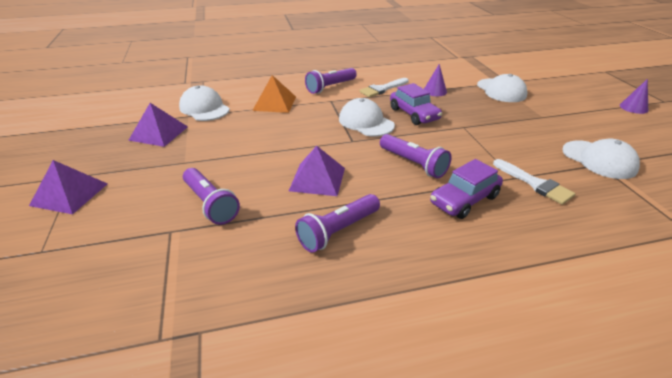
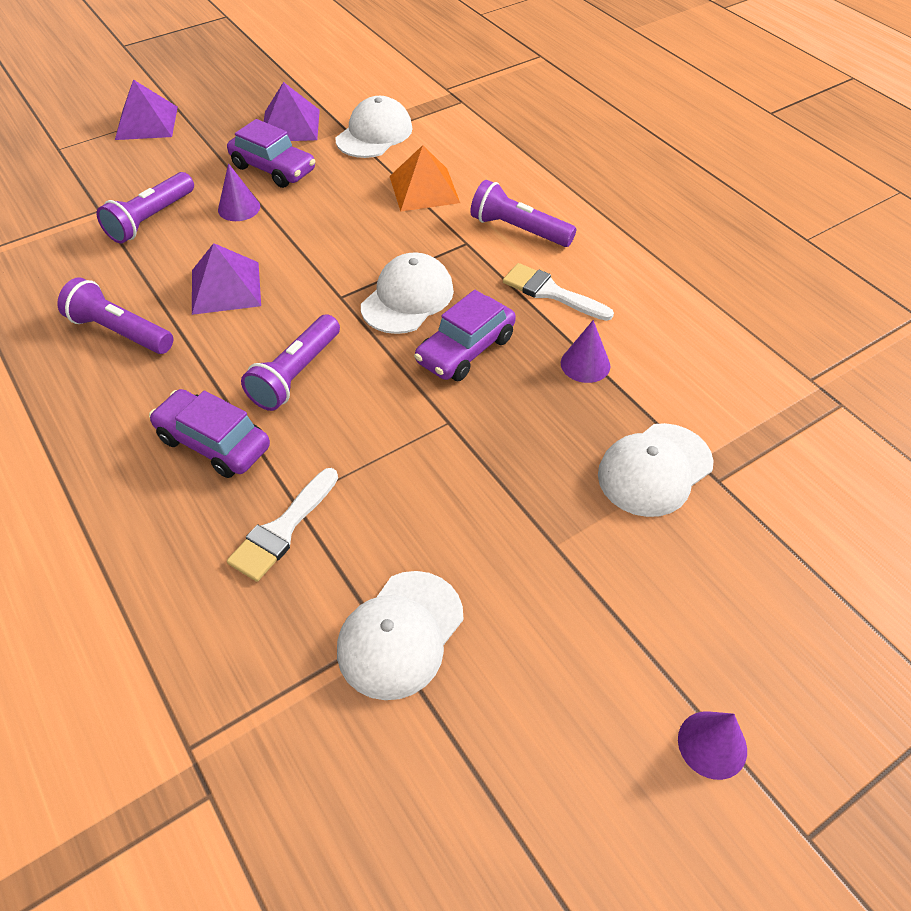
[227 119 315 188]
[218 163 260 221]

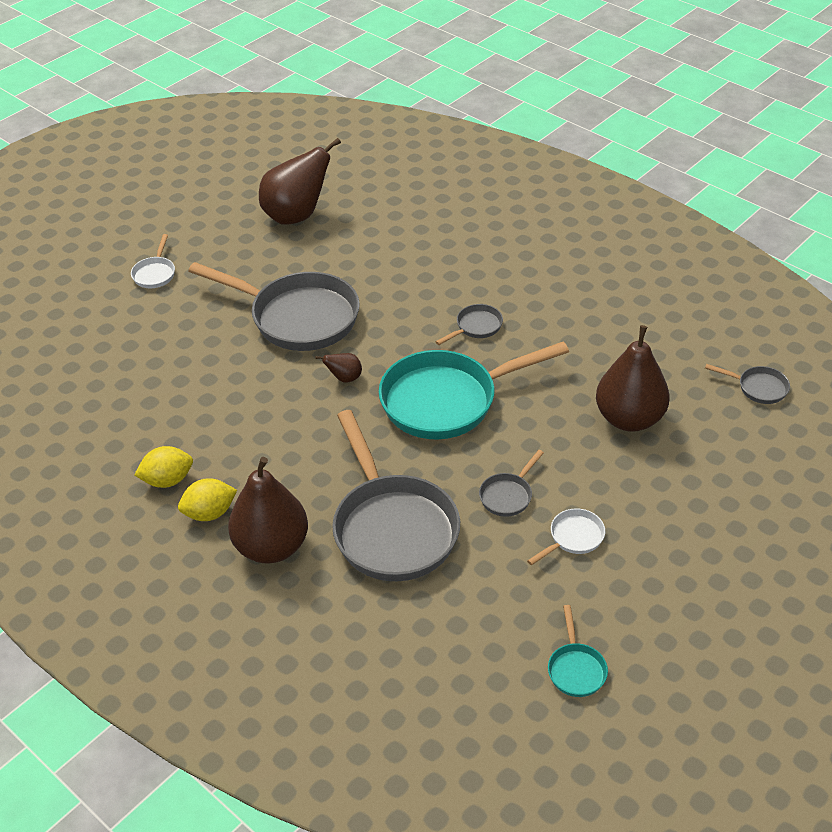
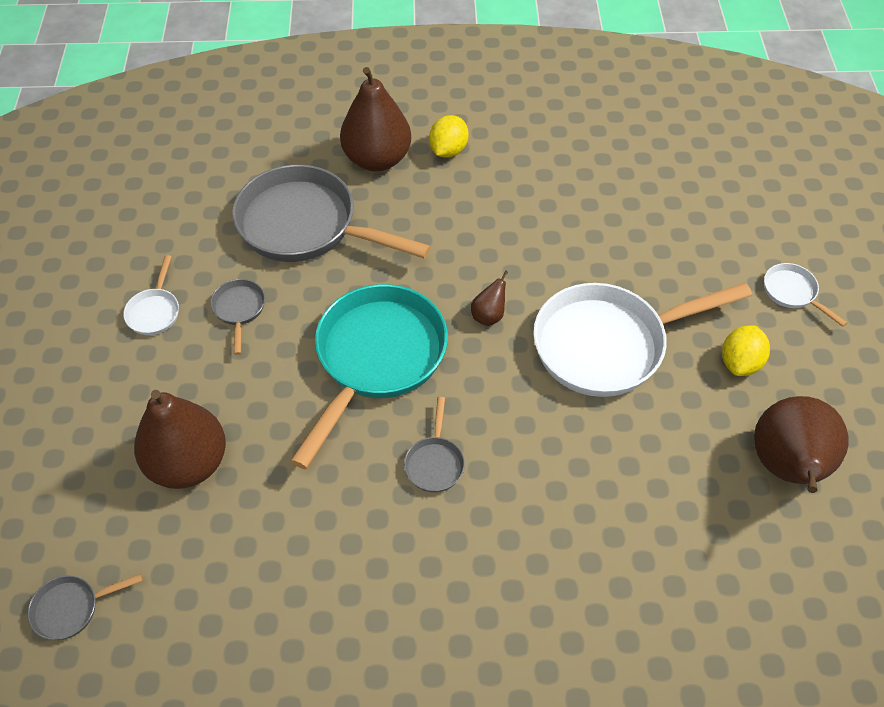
[533 283 752 397]
[722 326 770 376]
[548 605 608 697] (first image)

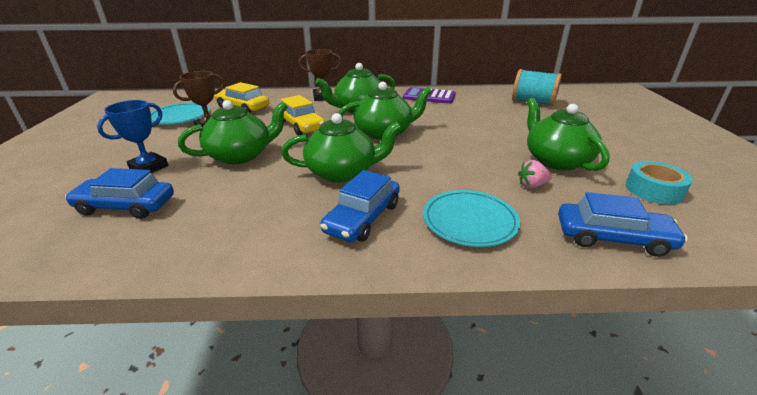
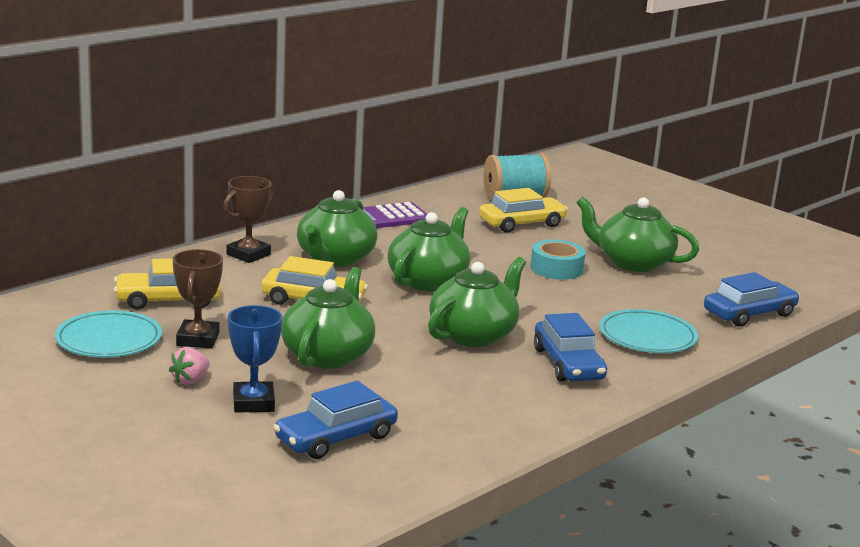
[169 347 210 385]
[530 240 586 280]
[479 188 568 233]

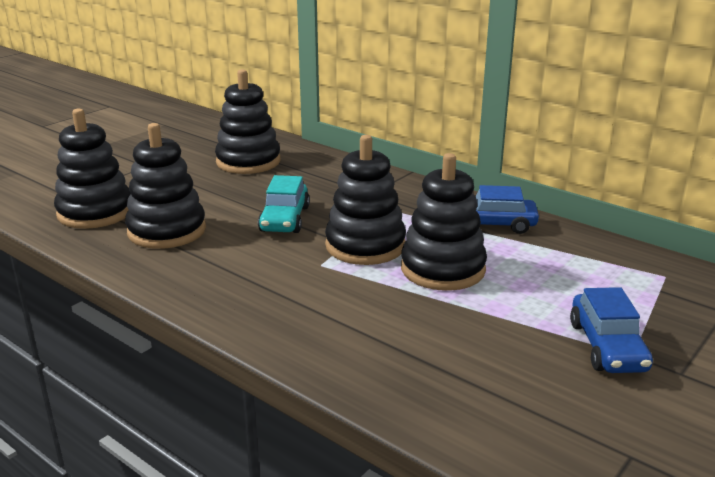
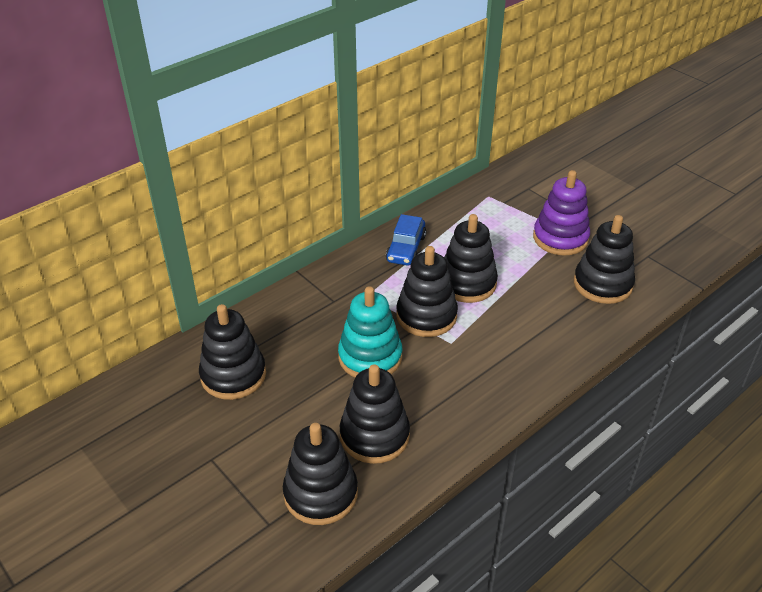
[338 286 402 377]
[533 170 590 256]
[574 215 635 304]

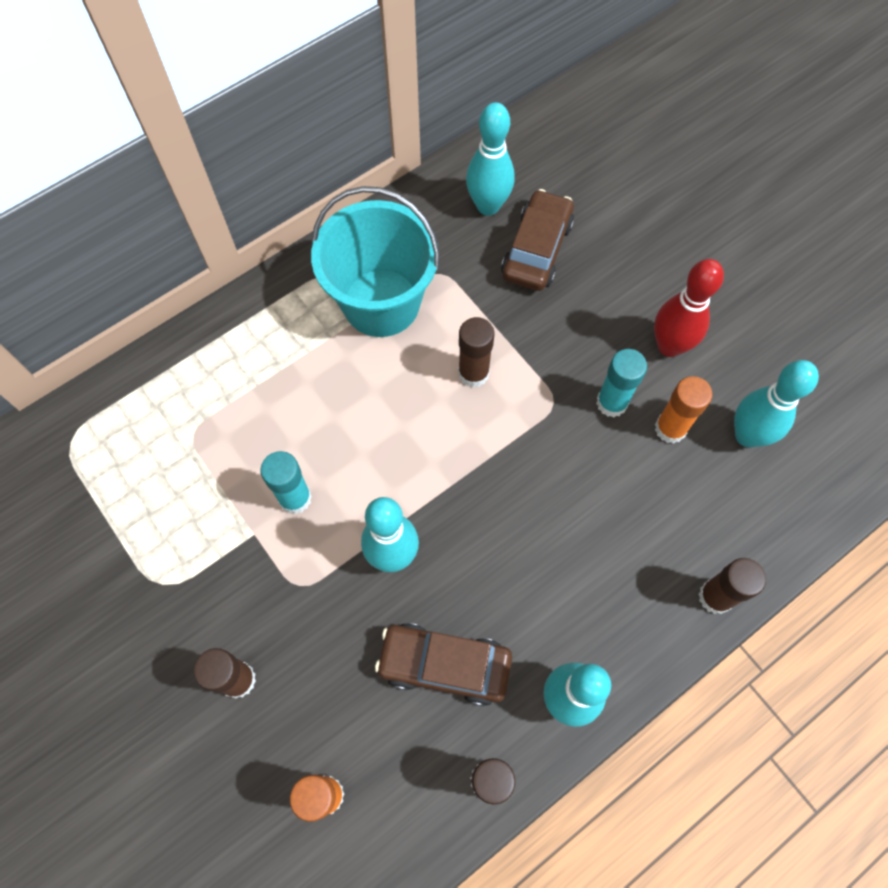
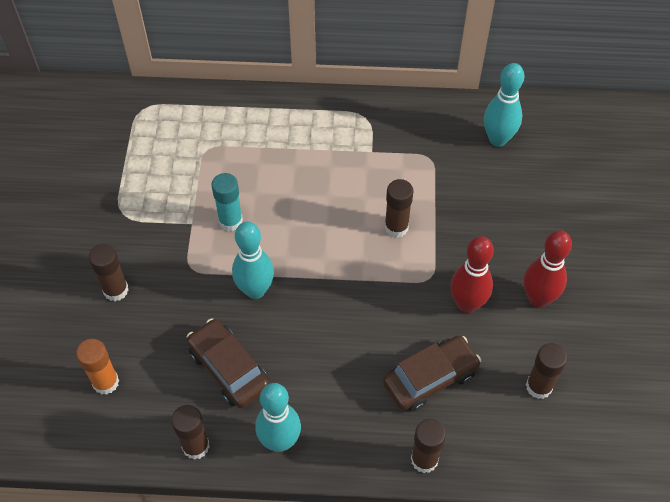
[311 186 440 337] (first image)
[383 335 481 412]
[450 236 494 313]
[526 343 567 399]
[655 376 712 444] (first image)

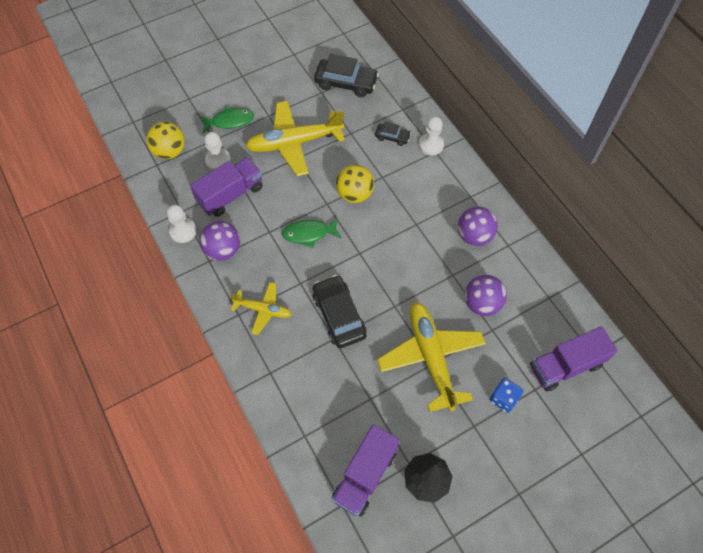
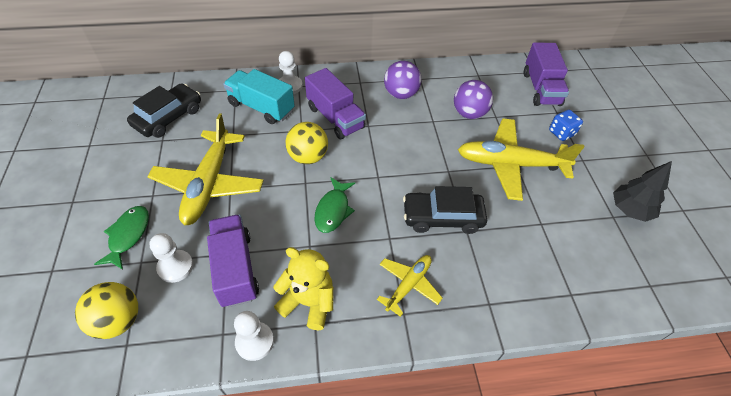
[223 69 295 124]
[273 247 333 330]
[305 68 366 139]

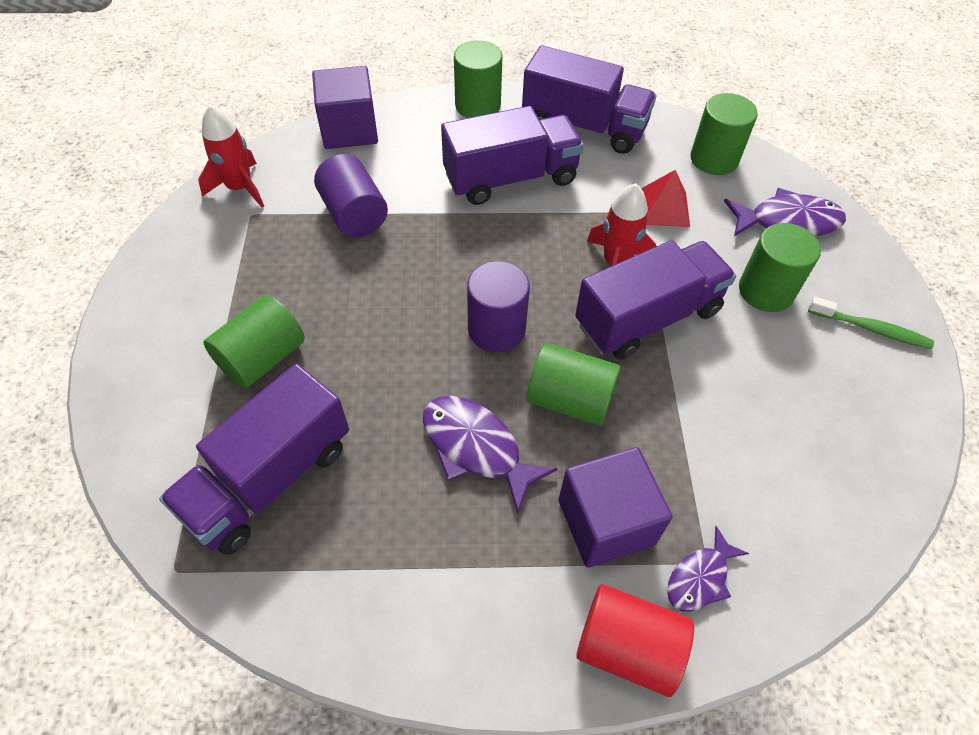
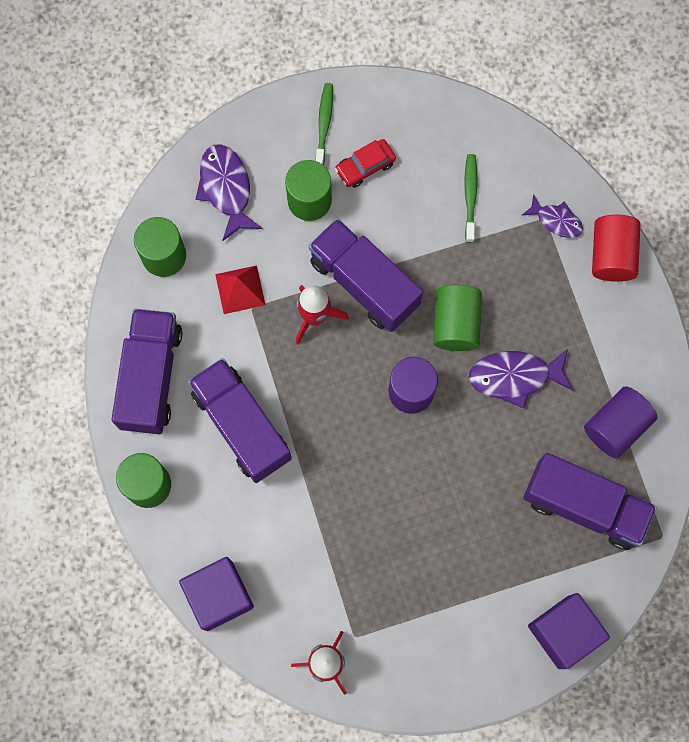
[584 386 658 458]
[203 295 305 388] (first image)
[469 349 573 409]
[528 593 610 669]
[335 139 396 188]
[464 154 478 243]

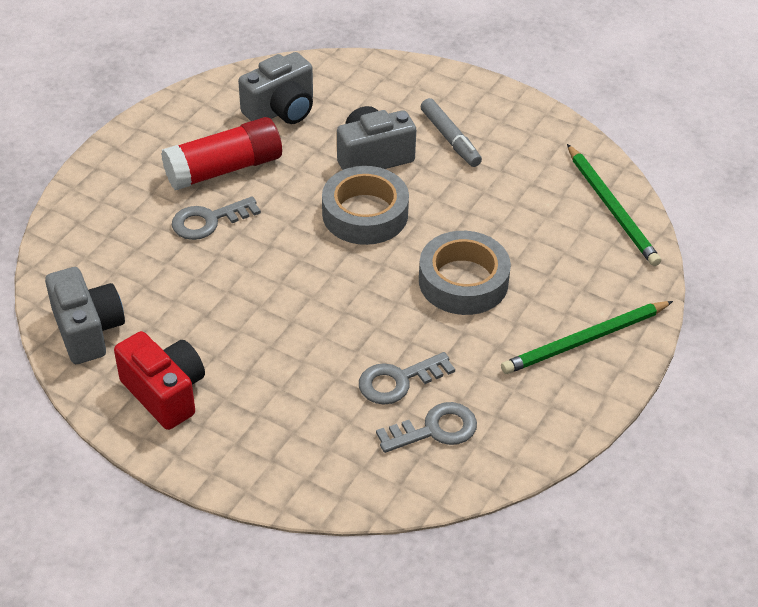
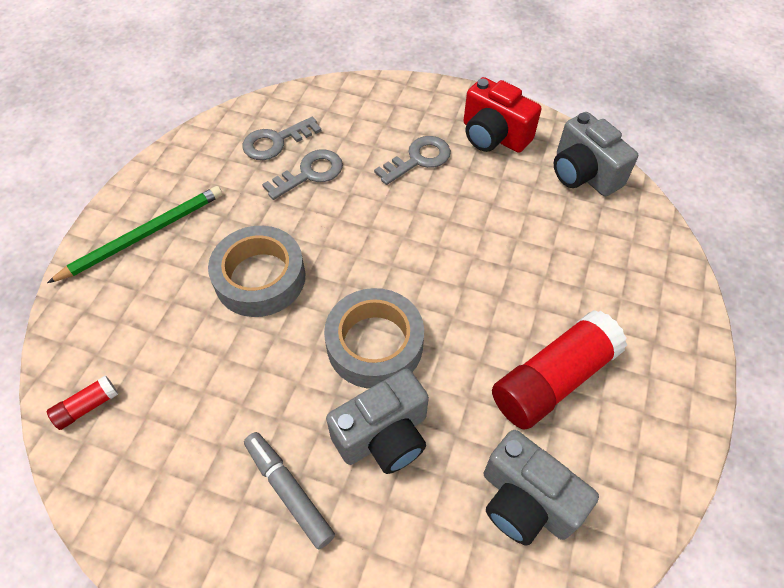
[484 430 599 546]
[47 375 118 430]
[374 136 451 185]

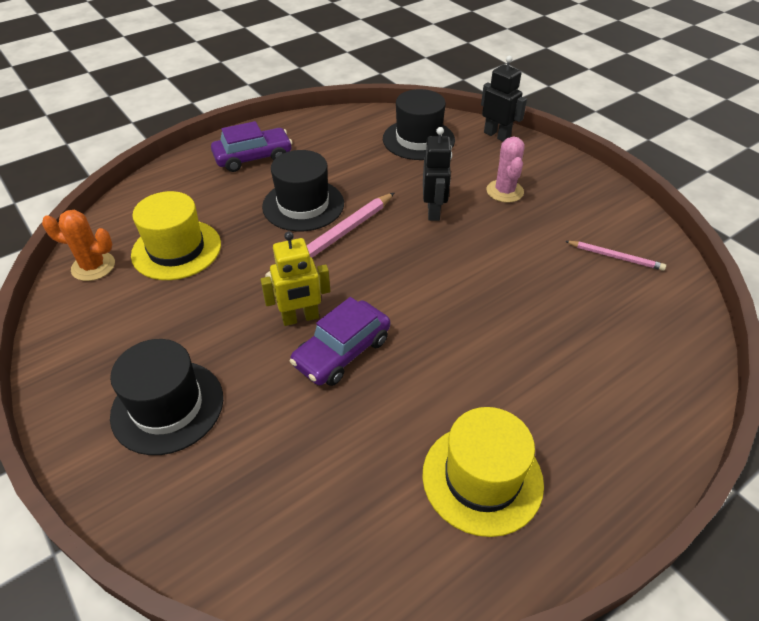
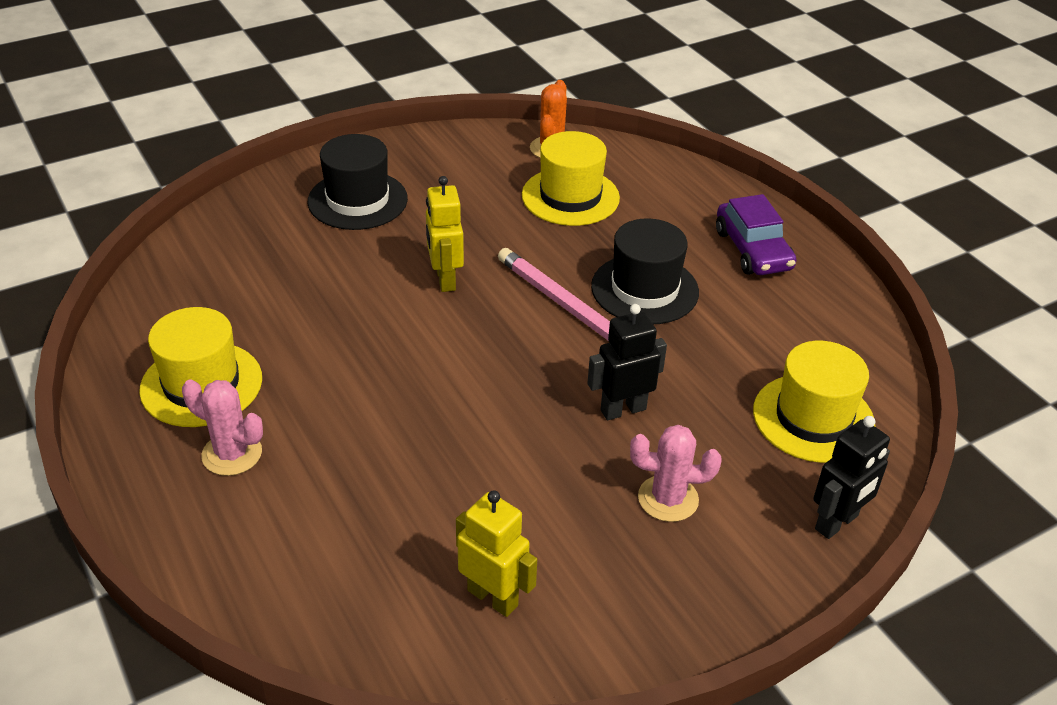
[753 341 875 463]
[587 304 667 420]
[456 490 537 617]
[290 297 390 386] (first image)
[182 379 263 476]

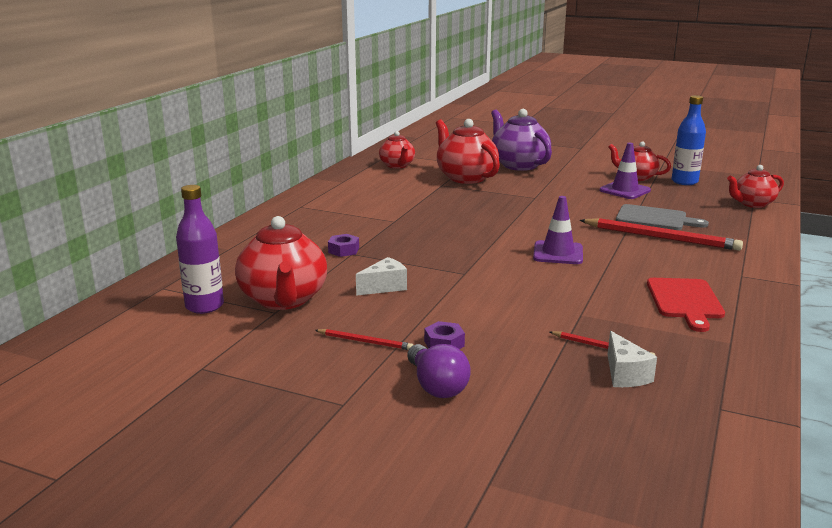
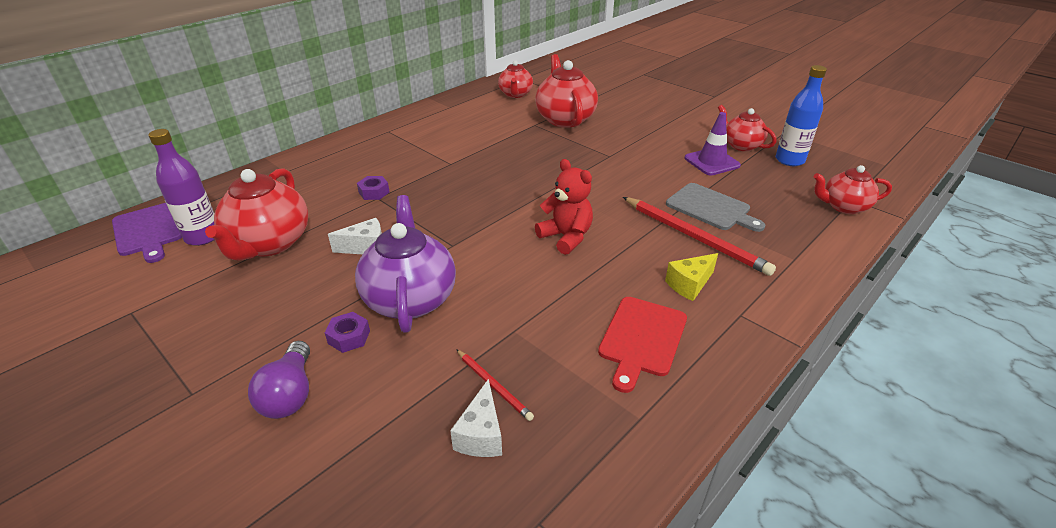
[355 195 456 333]
[535 159 593 255]
[315 329 413 350] (first image)
[112 203 182 263]
[665 253 718 301]

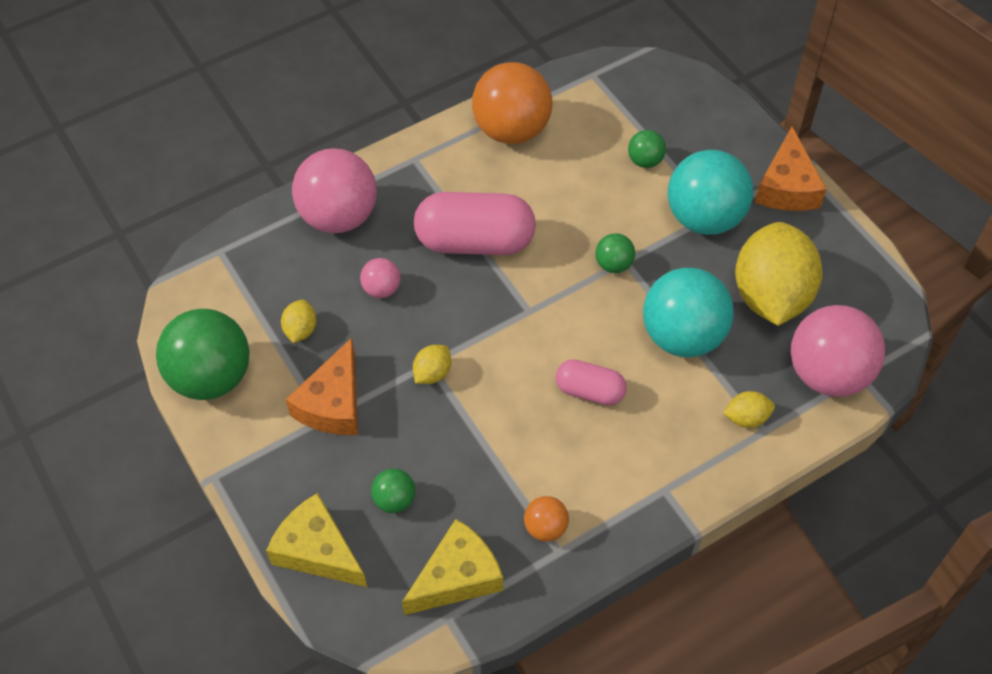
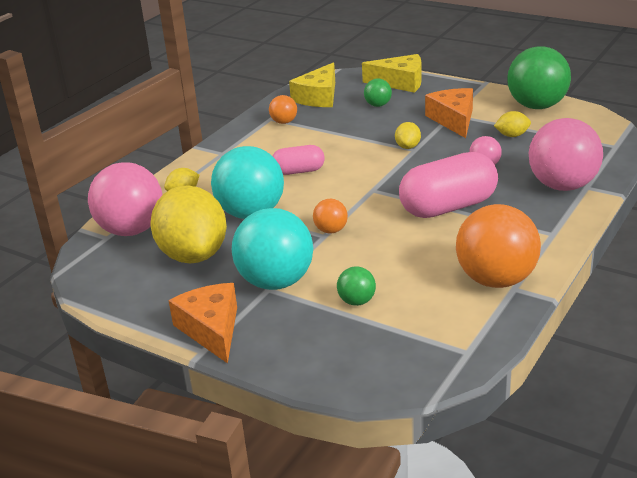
[313 199 348 234]
[494 111 531 137]

